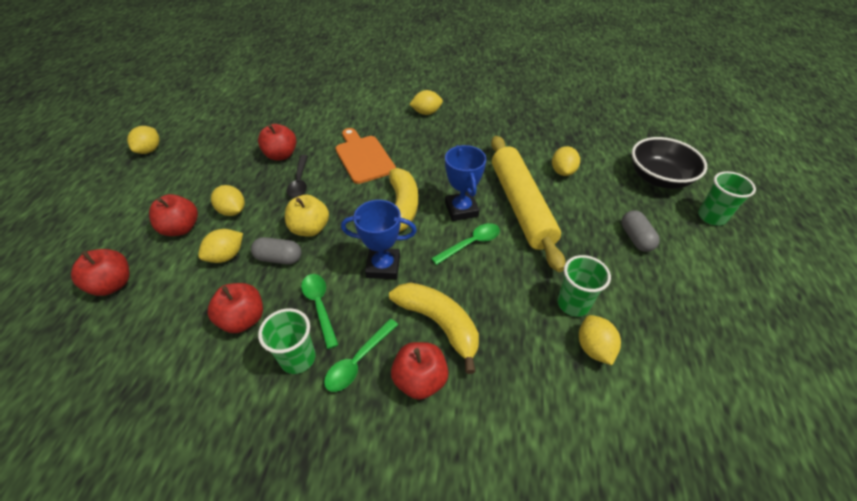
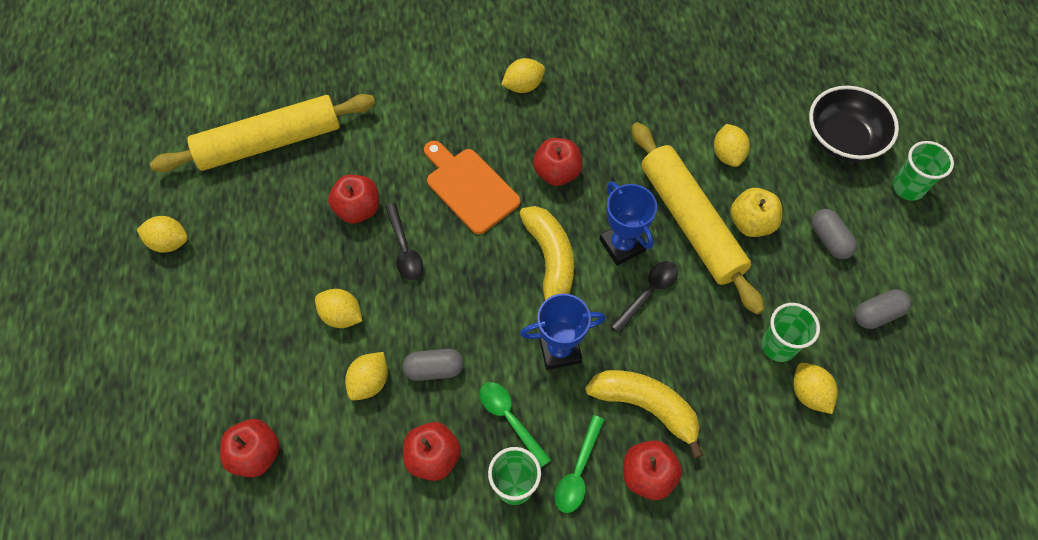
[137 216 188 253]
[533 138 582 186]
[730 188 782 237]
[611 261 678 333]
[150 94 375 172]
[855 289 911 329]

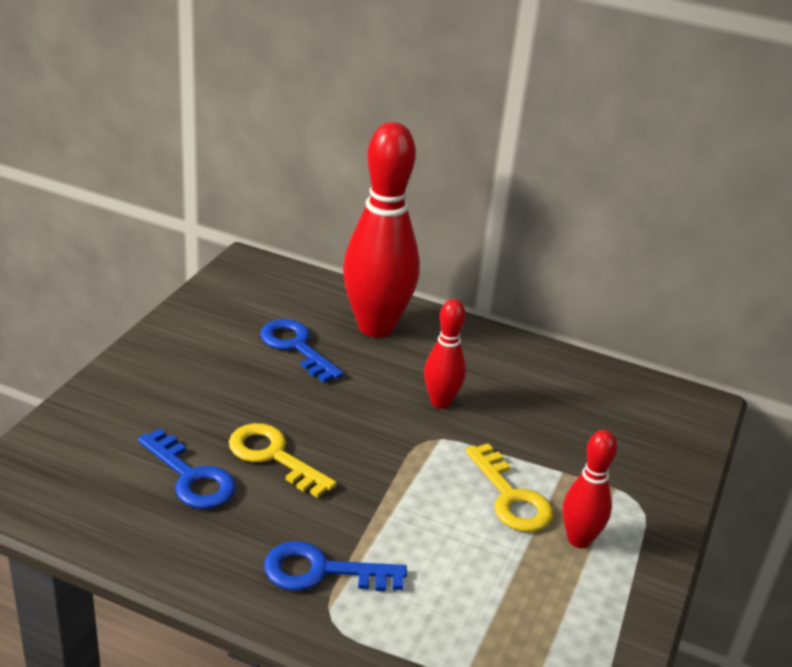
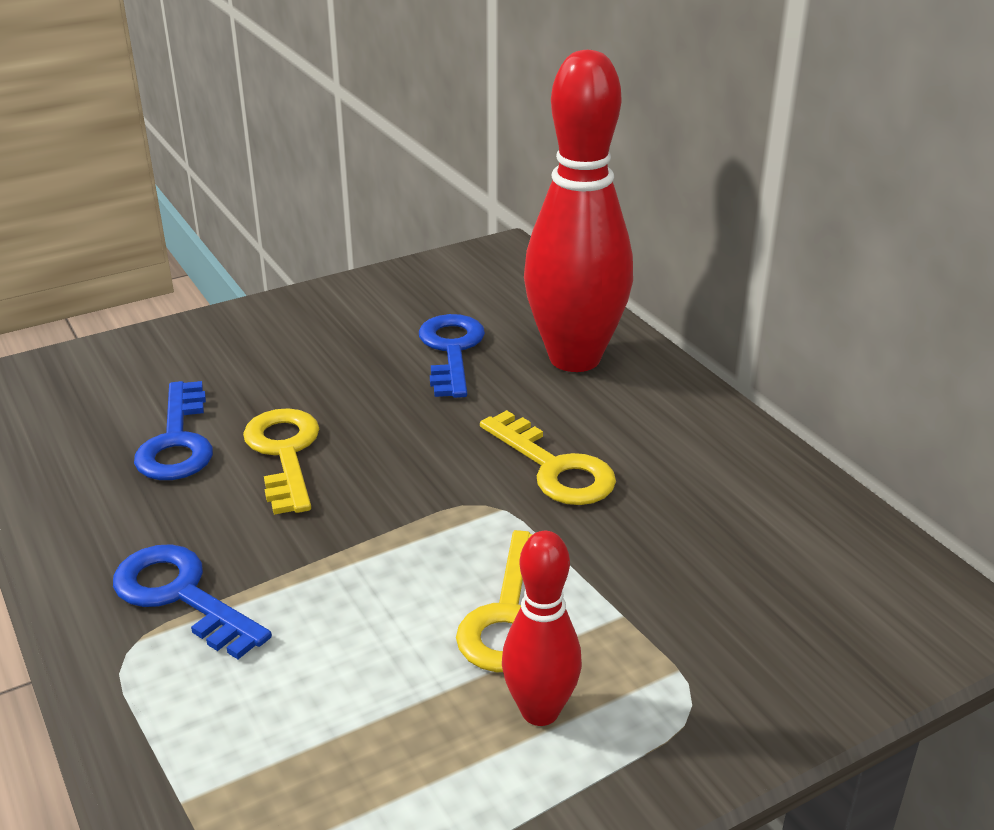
[480 410 616 505]

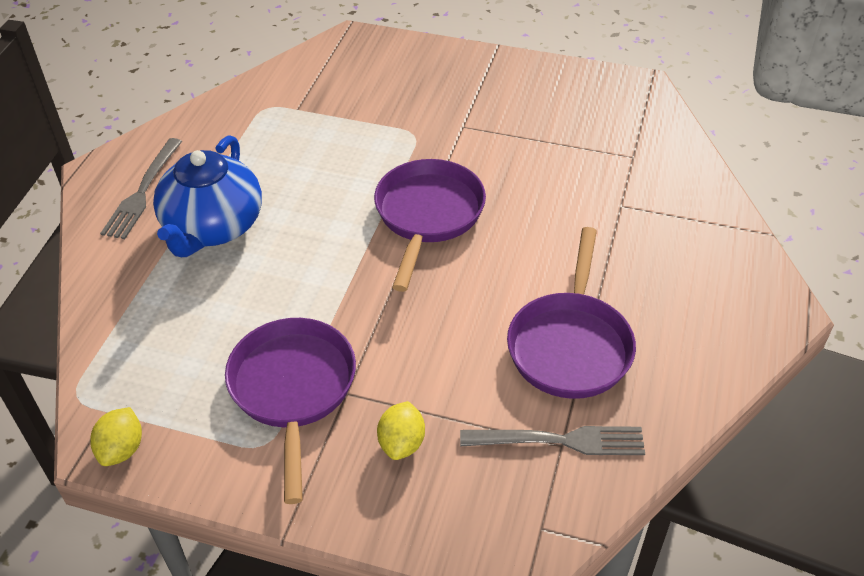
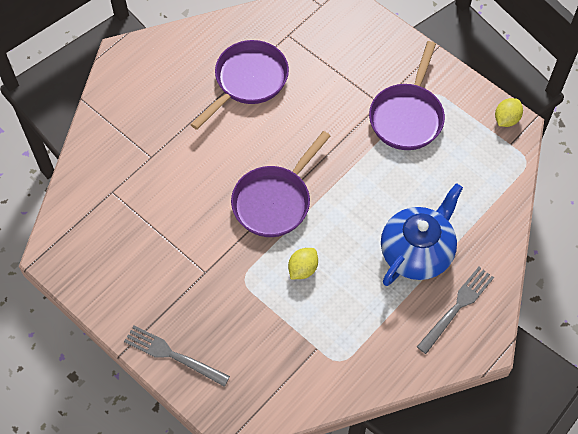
[288 248 318 279]
[124 325 230 387]

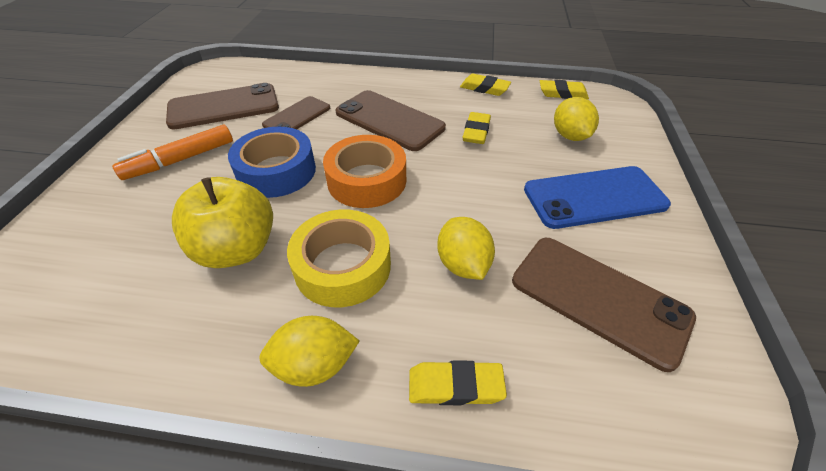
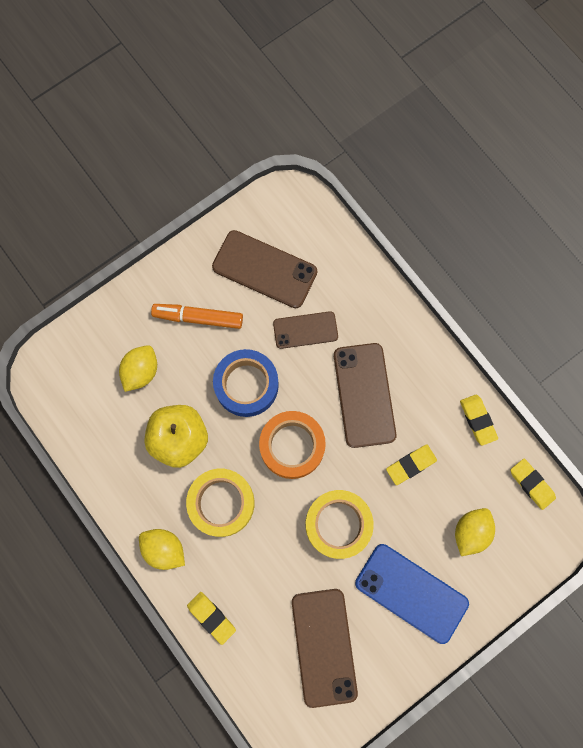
[119 345 157 392]
[305 490 374 559]

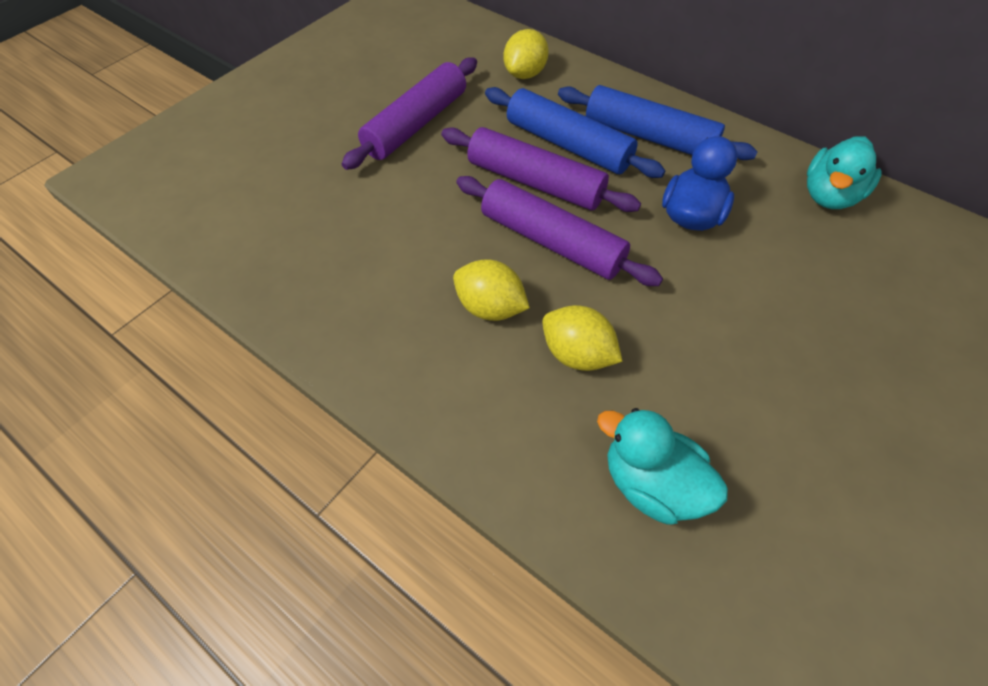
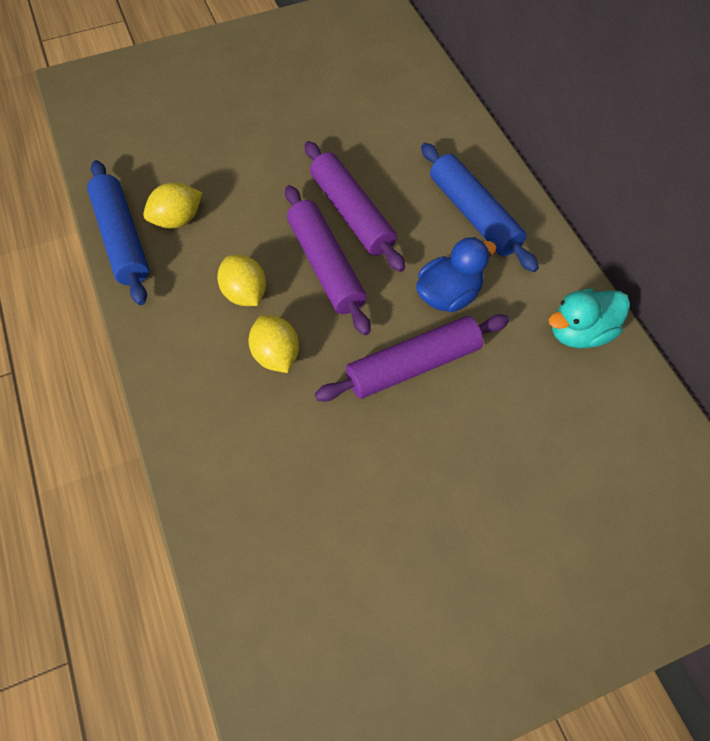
[143 182 202 228]
[315 314 510 401]
[87 160 149 305]
[597 408 728 525] (first image)

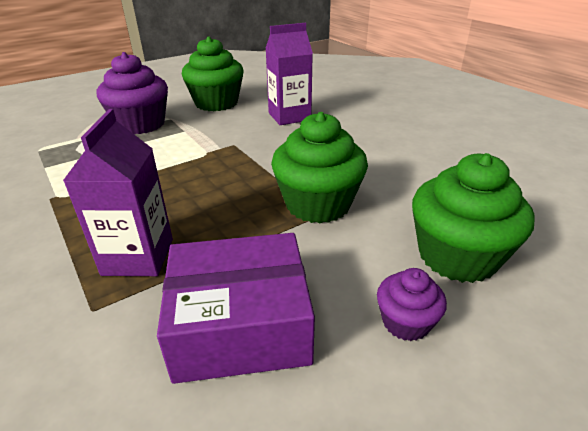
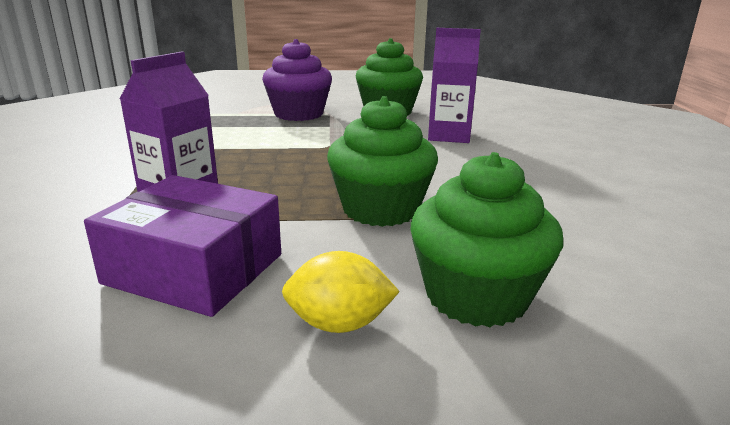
[282 251 400 333]

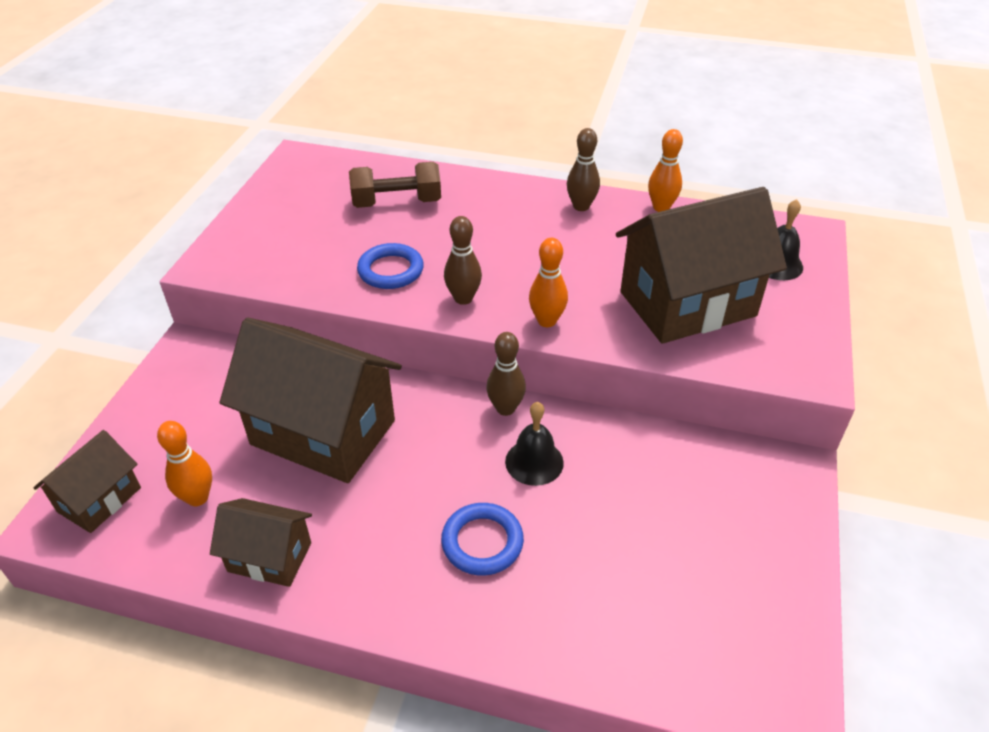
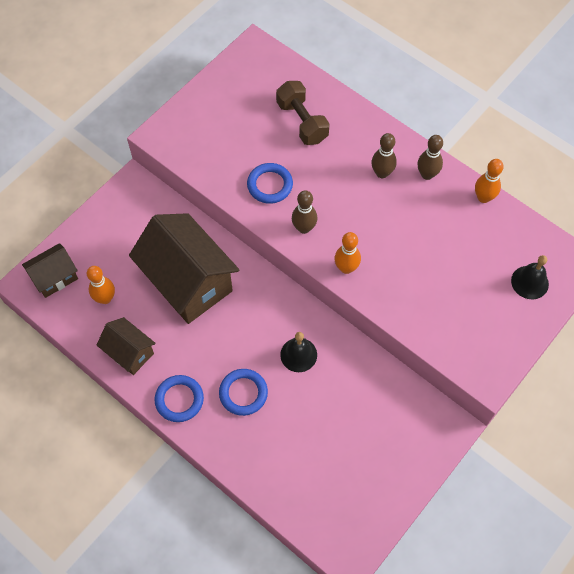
[276 81 330 145]
[616 187 787 344] (first image)
[371 133 397 178]
[155 375 204 422]

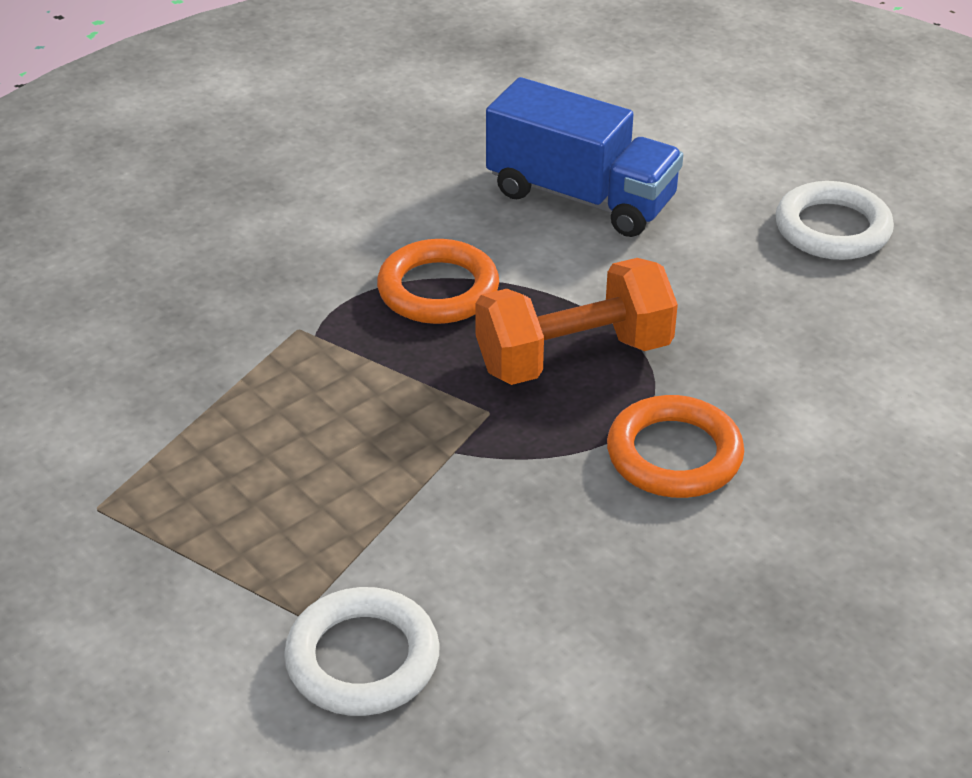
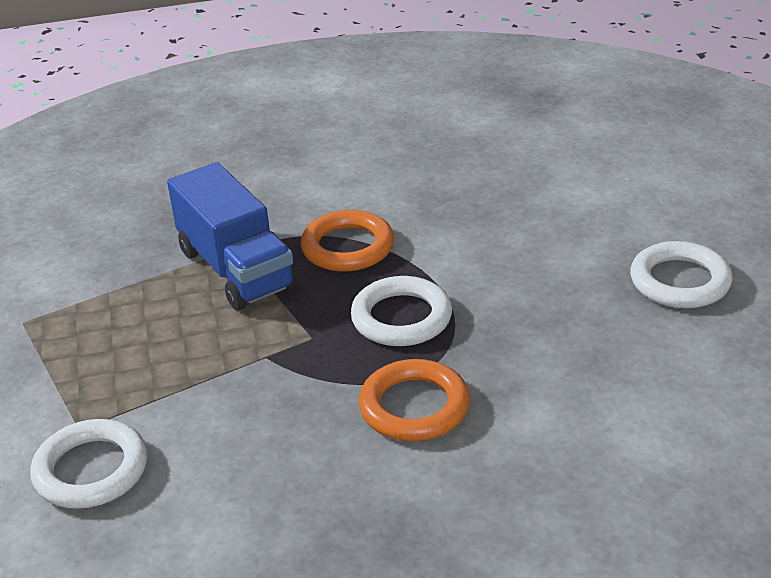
[167 162 297 310]
[351 276 452 346]

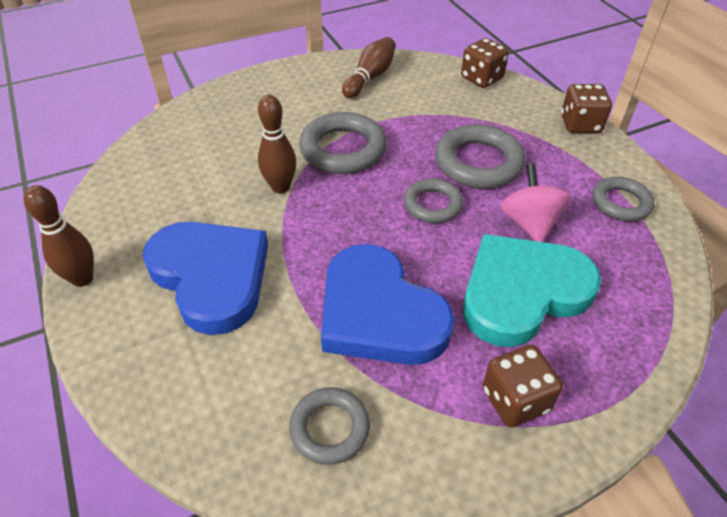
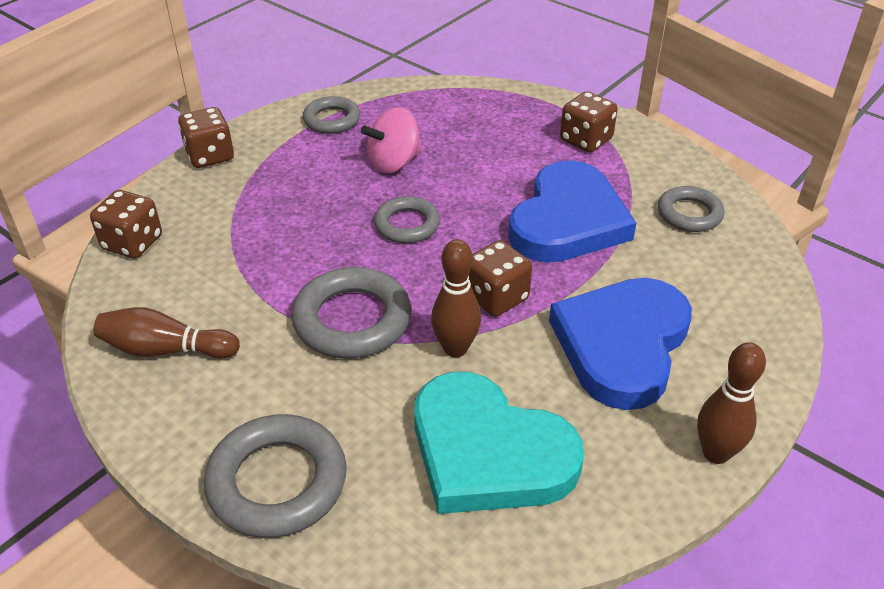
[204 414 347 538]
[414 372 584 514]
[468 240 532 317]

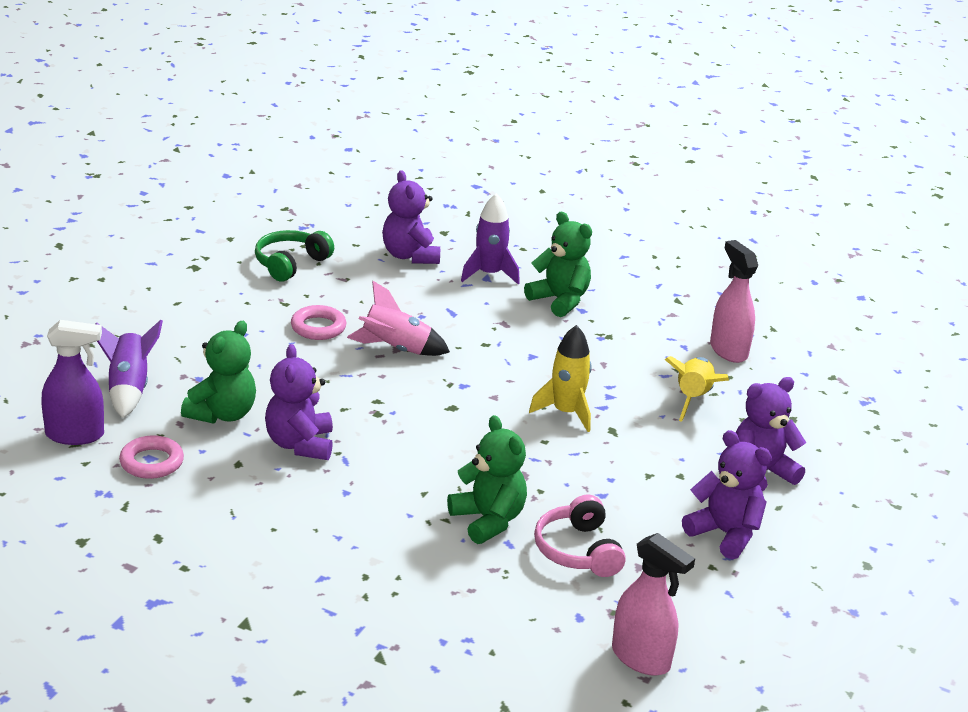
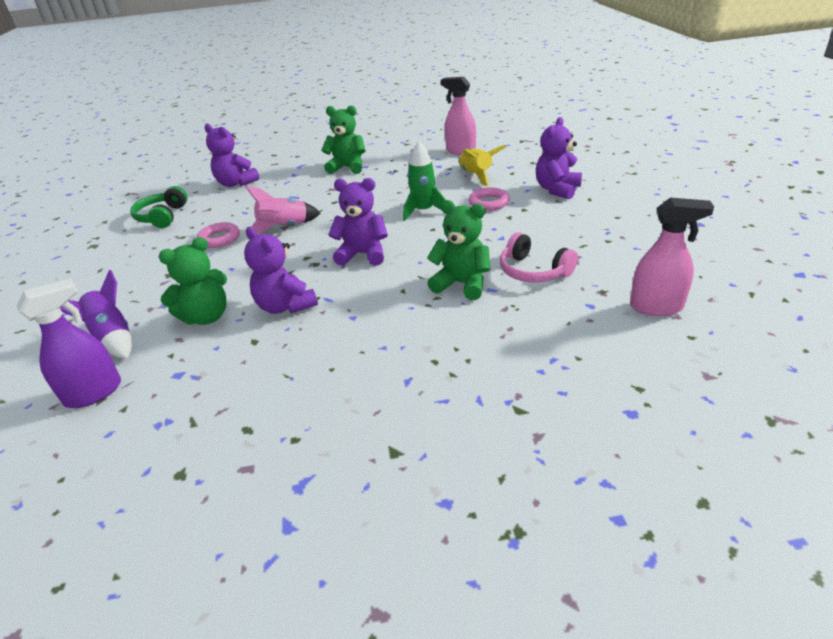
[461 193 520 284] (first image)
[158 237 227 325]
[403 141 446 221]
[328 178 388 266]
[469 187 510 211]

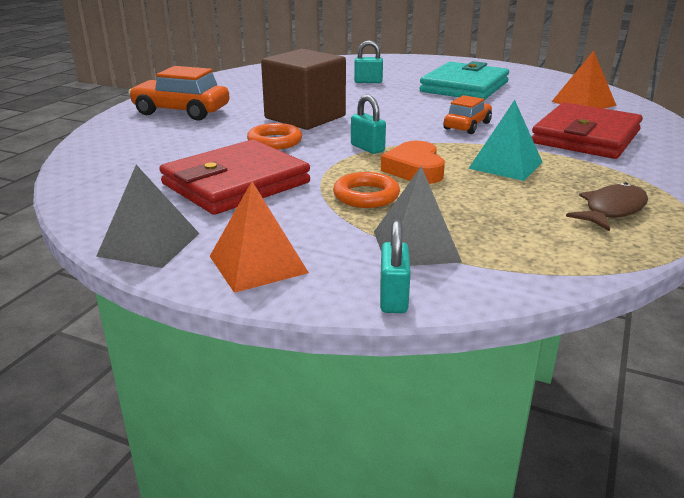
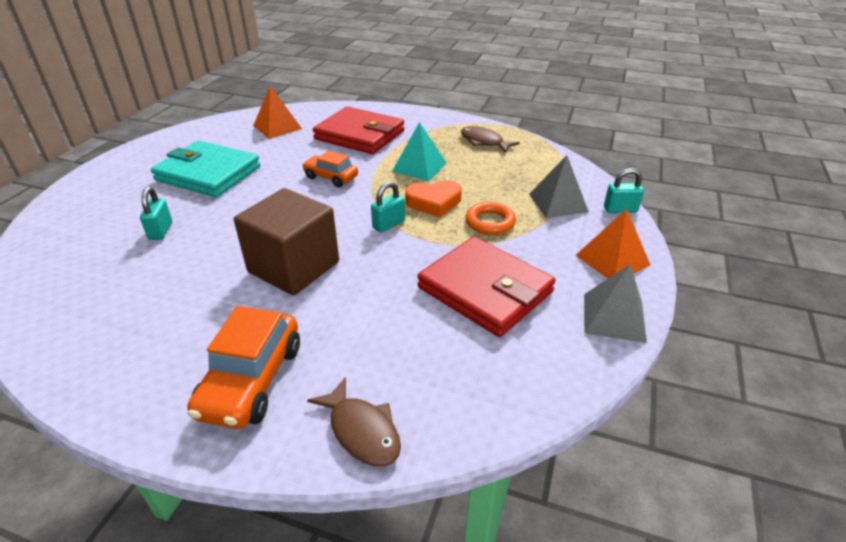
[247 123 302 150] (first image)
[307 378 401 466]

